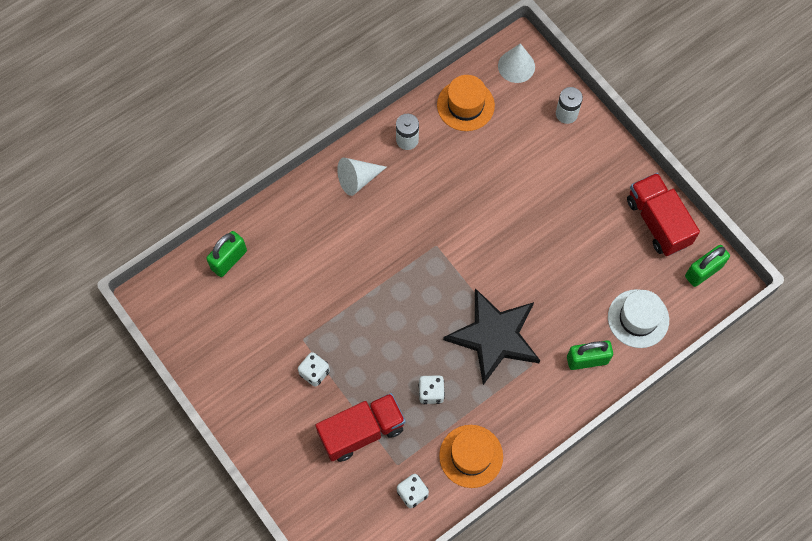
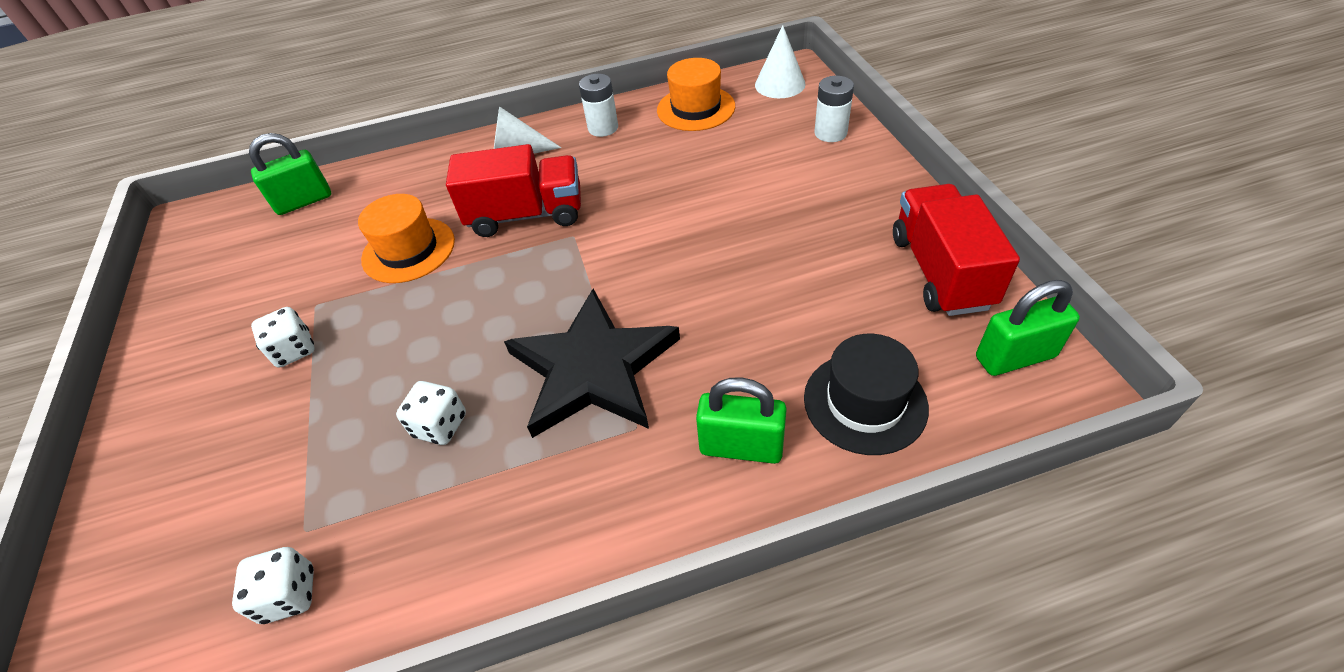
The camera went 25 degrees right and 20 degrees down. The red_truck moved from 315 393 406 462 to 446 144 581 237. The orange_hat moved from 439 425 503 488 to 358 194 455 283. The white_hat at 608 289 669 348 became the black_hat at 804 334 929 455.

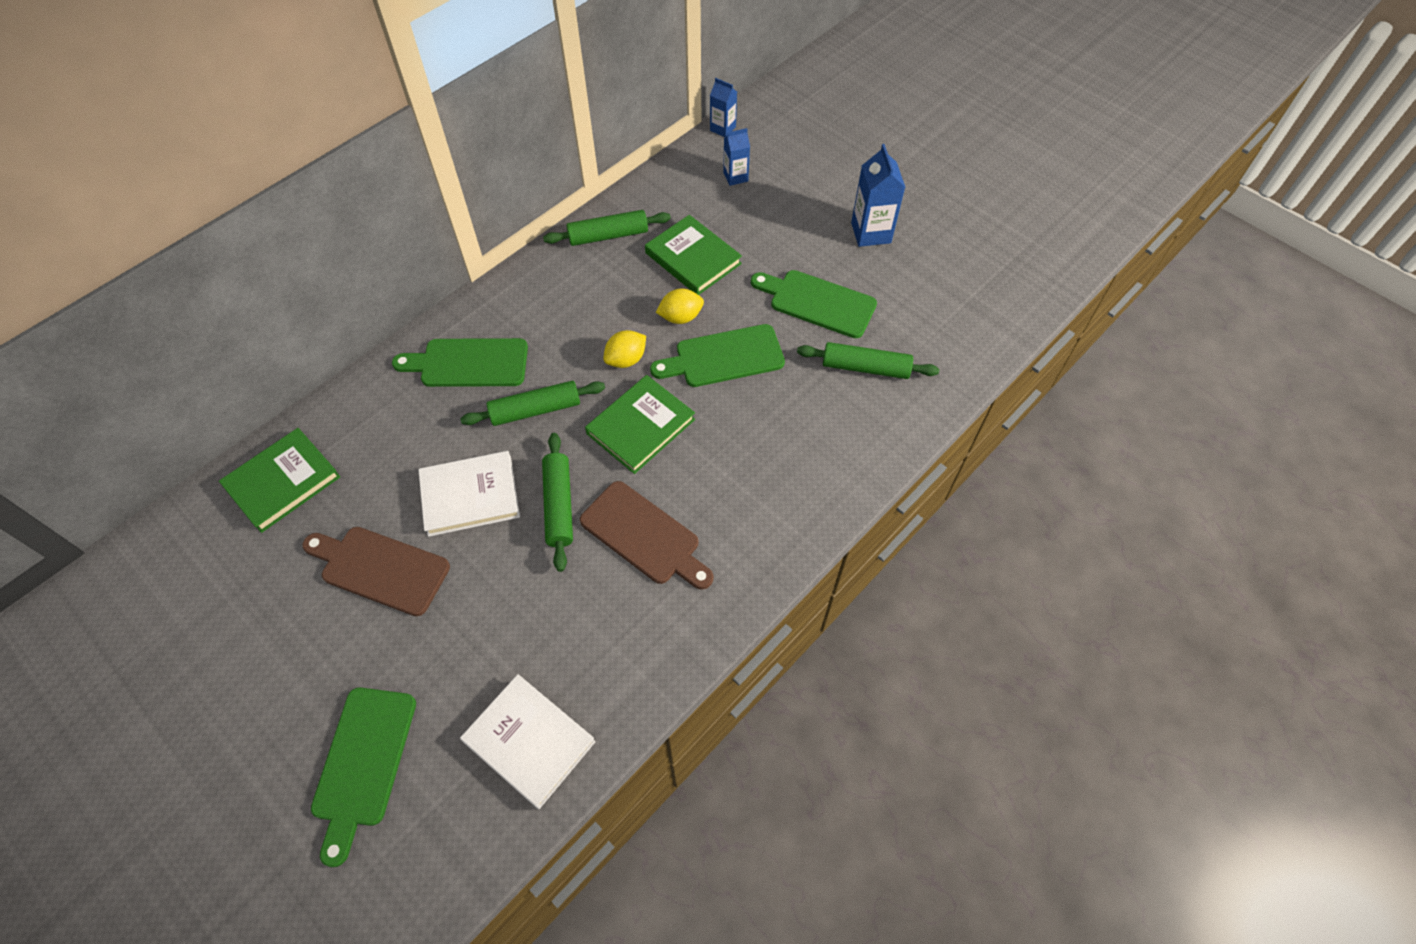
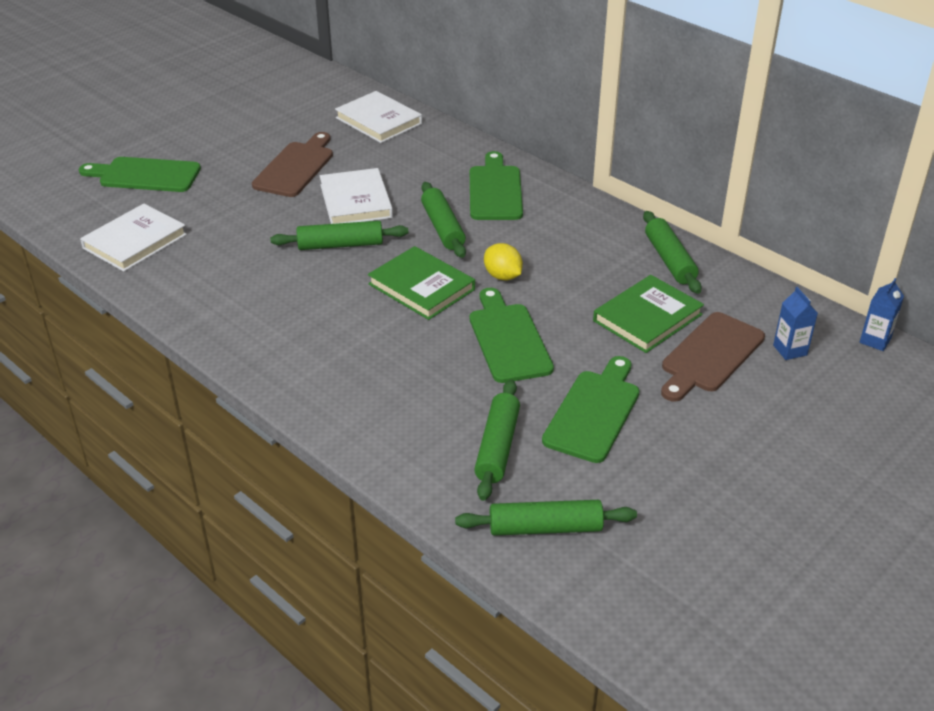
The camera went 90 degrees right and 20 degrees down. The yellow_lemon at 656 288 704 324 disappeared. The blue_carton at 851 144 905 247 disappeared. The green_rolling_pin at 455 500 637 536 appeared. The brown_cutting_board moved from 580 481 713 590 to 661 312 765 402. The green_book at 219 428 340 533 became the white_book at 335 91 422 143.

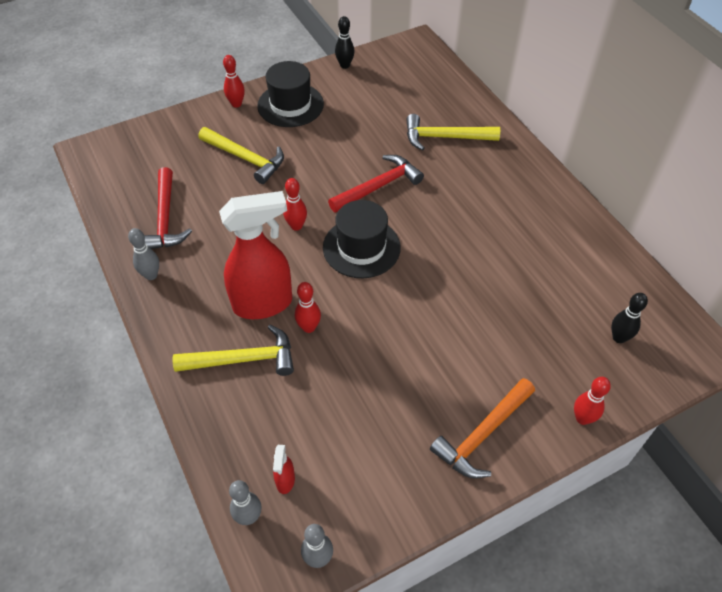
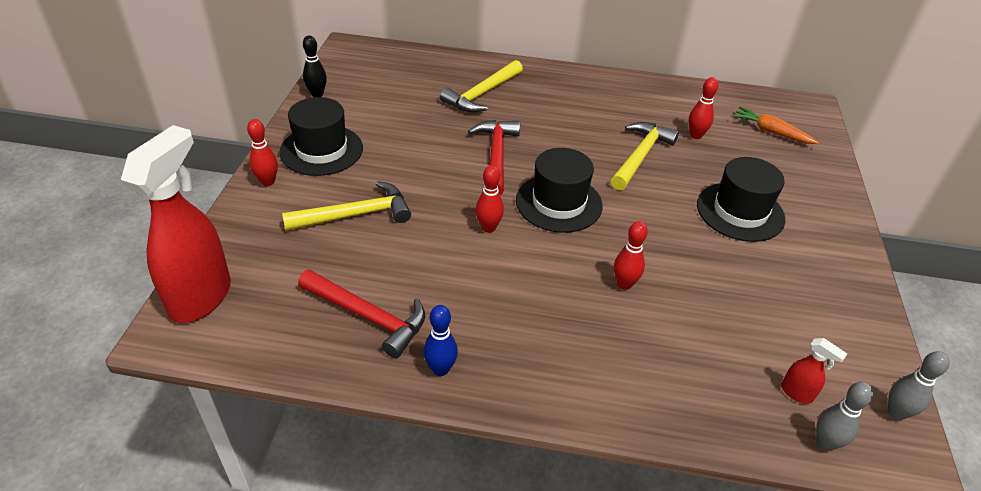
The camera went 55 degrees left and 10 degrees down. The orange_hammer at 430 378 535 479 disappeared. The black_hat at 697 157 785 242 appeared. The yellow_hammer moved from 173 325 294 376 to 611 122 679 190. The red_spray_bottle moved from 219 191 292 319 to 121 125 231 323. The red_bowling_pin moved from 574 377 611 425 to 688 77 718 139. The black_bowling_pin at 611 293 648 343 was replaced by the orange_carrot at 733 107 819 144. The grey_bowling_pin at 128 228 159 280 became the blue_bowling_pin at 423 305 458 376.

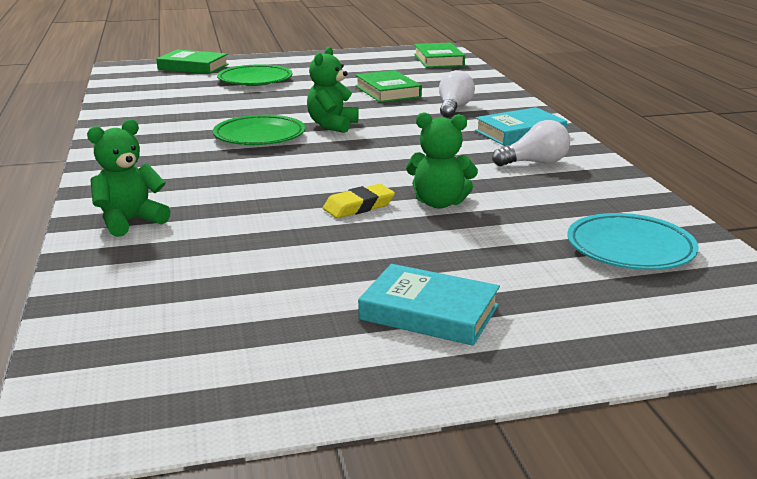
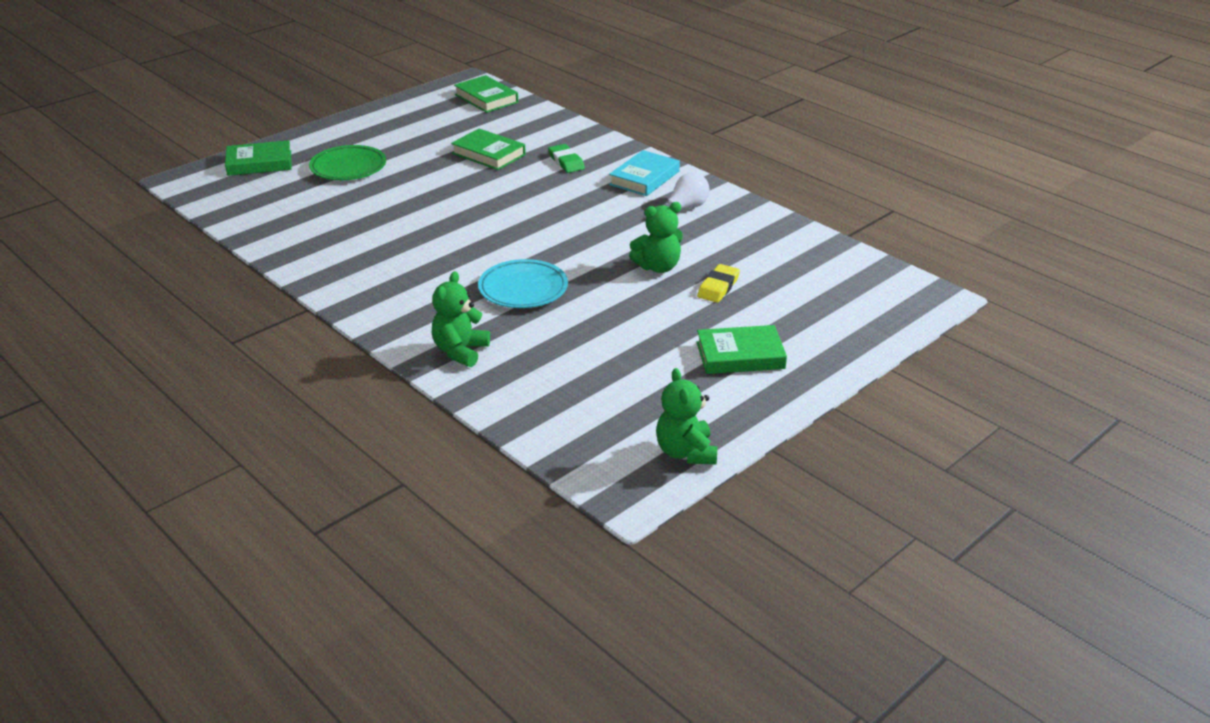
The camera went 30 degrees left and 10 degrees up. The green_plate at 213 115 305 145 disappeared. The green_teddy_bear moved from 307 47 359 133 to 656 368 717 465. The yellow_eraser moved from 323 184 395 218 to 697 264 740 303. The turquoise_plate moved from 567 213 699 270 to 478 259 568 308. The white_light_bulb at 439 70 475 118 was replaced by the green_eraser at 548 144 585 173. The turquoise_book at 358 264 500 346 became the green_book at 697 325 787 374.

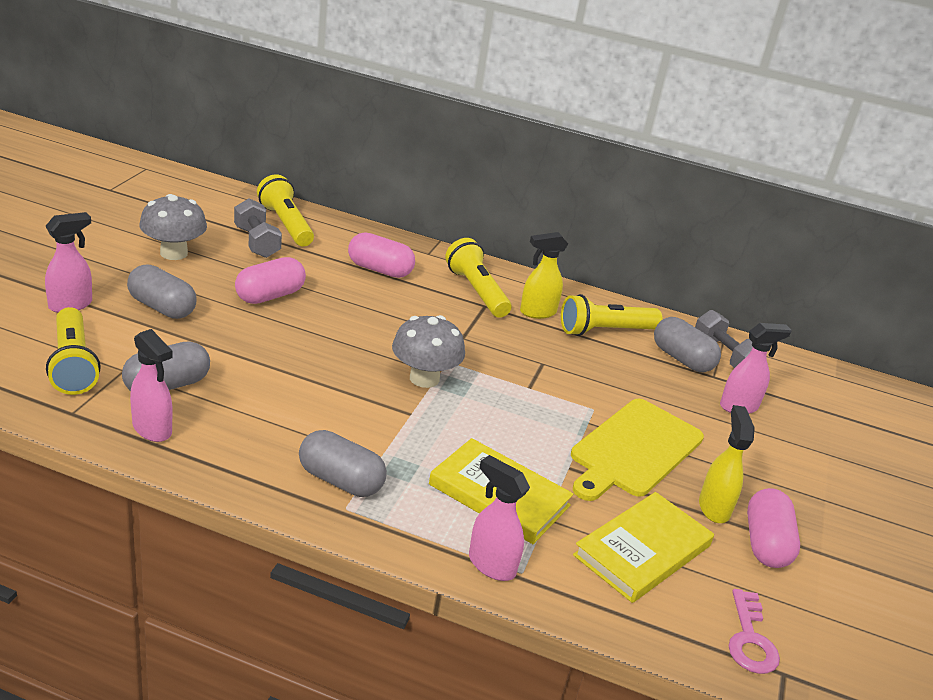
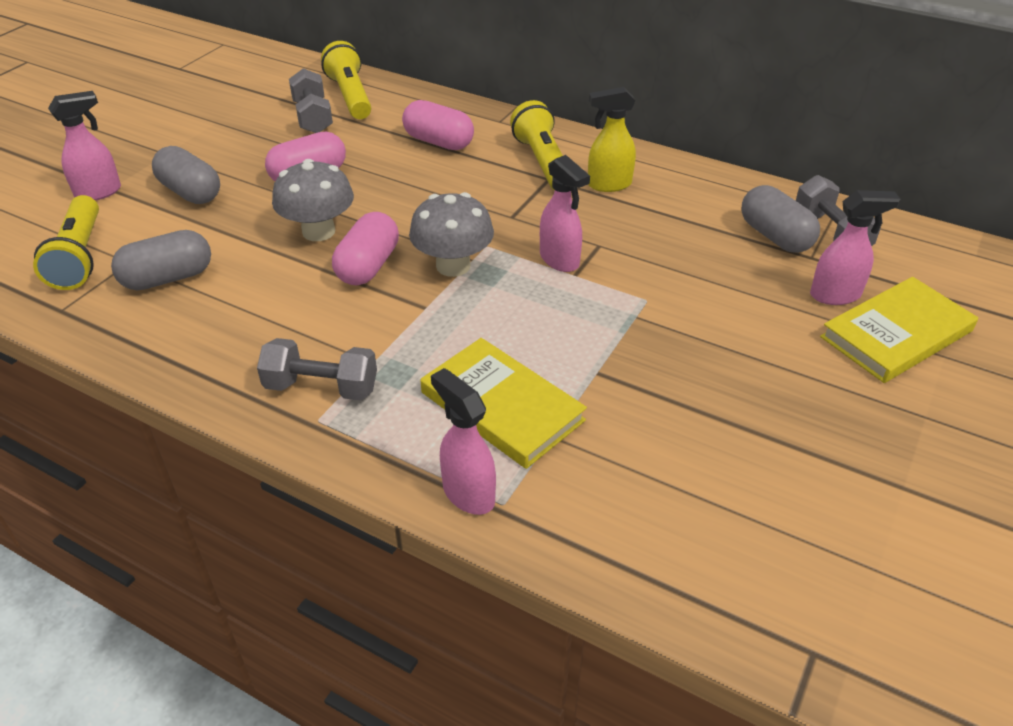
The camera went 15 degrees right and 10 degrees up. The yellow_flashlight at 561 294 662 336 disappeared. The yellow_cutting_board at 571 399 704 501 disappeared. The yellow_spray_bottle at 699 405 755 523 disappeared. The pink_key at 729 589 780 674 disappeared. The pink_spray_bottle moved from 130 329 173 442 to 540 155 590 272. The grey_mushroom moved from 139 194 207 260 to 272 159 354 241. The yellow_book moved from 573 492 714 603 to 820 277 978 383. The pink_capsule moved from 747 488 800 568 to 332 212 399 285. The grey_capsule at 299 430 387 497 was replaced by the grey_dumbbell at 257 338 377 401.

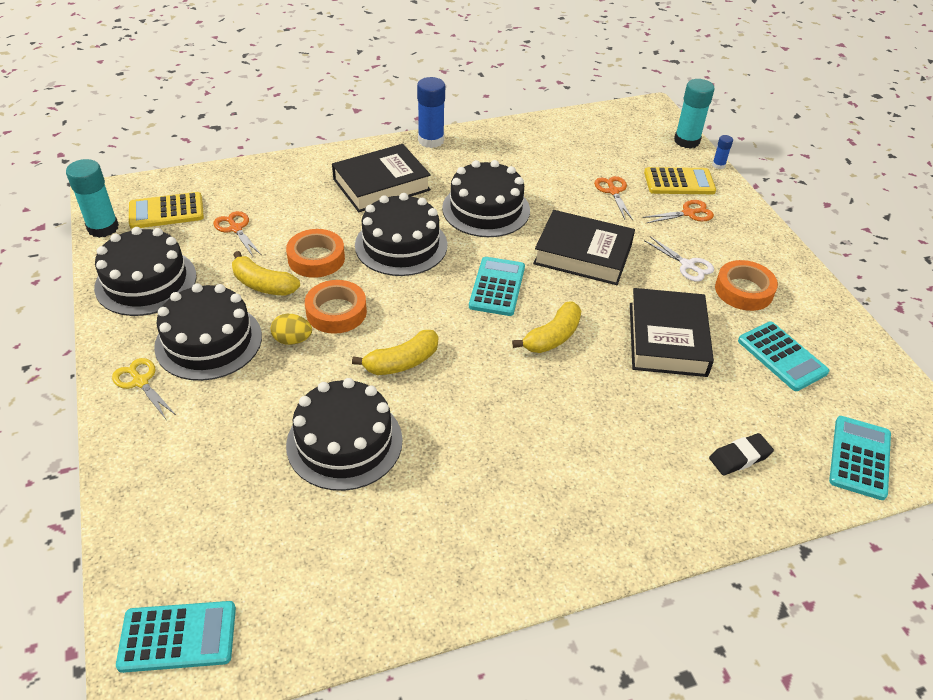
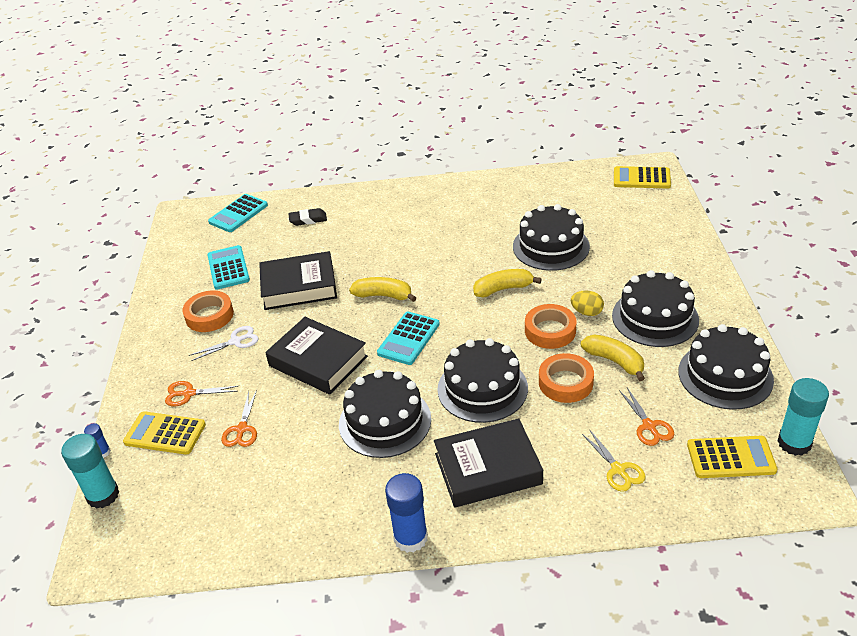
The camera went 160 degrees left and 5 degrees down. The yellow_scissors moved from 112 358 176 419 to 582 429 646 492. The turquoise_calculator at 116 601 236 673 became the yellow_calculator at 614 166 671 188. The yellow_banana at 512 301 581 353 turned 45 degrees clockwise. The black_book at 630 288 714 377 turned 60 degrees clockwise. The white_scissors at 644 236 714 282 turned 90 degrees clockwise.

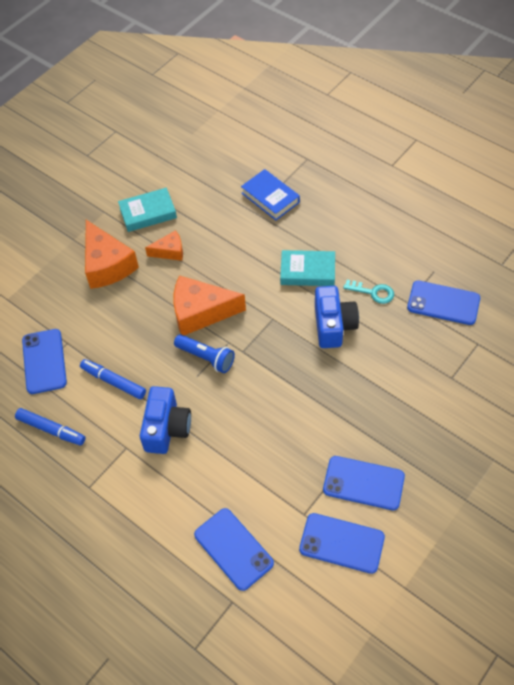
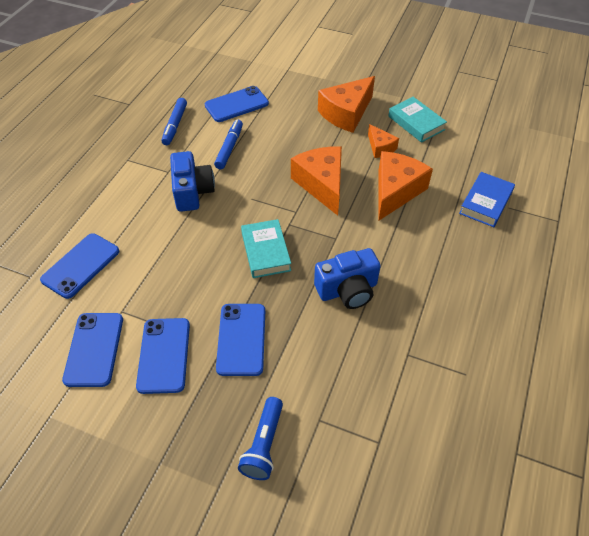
The camera went 70 degrees right and 5 degrees down. The turquoise_key at 343 280 394 304 disappeared. The orange_cheese at 378 151 433 221 appeared. The blue_flashlight moved from 174 334 235 373 to 238 397 283 480. The turquoise_book moved from 280 250 335 286 to 241 219 291 278. The blue_phone moved from 407 280 480 325 to 216 304 265 376. The blue_camera at 140 386 191 454 turned 90 degrees counterclockwise.

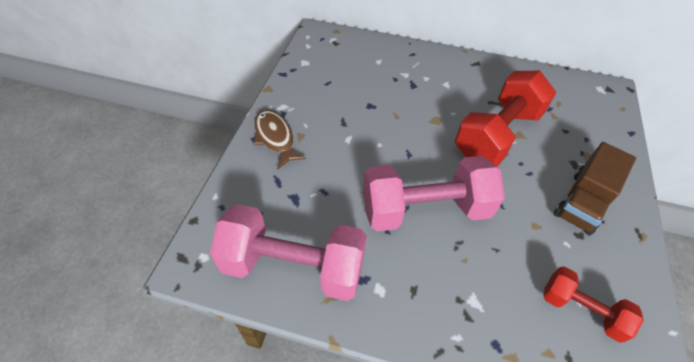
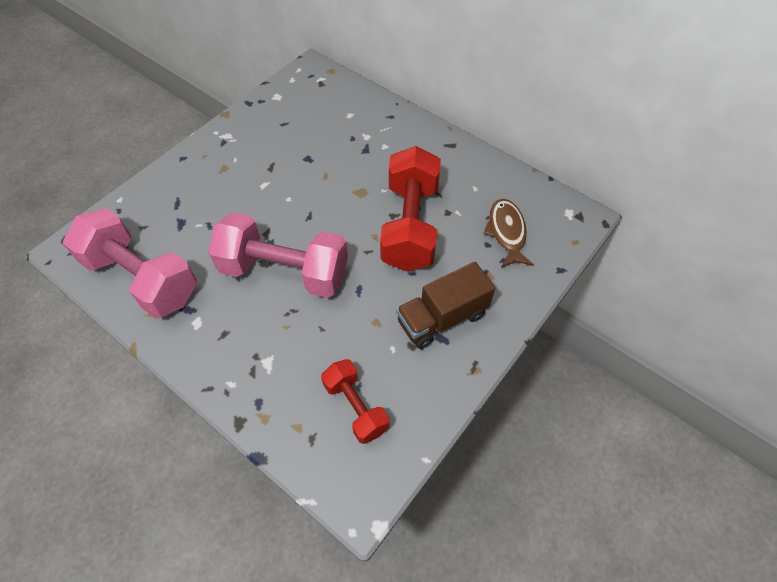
The camera went 25 degrees right and 5 degrees up. The brown_fish moved from 253 110 306 170 to 484 199 534 268. The red_dumbbell at 455 71 557 166 turned 60 degrees counterclockwise.

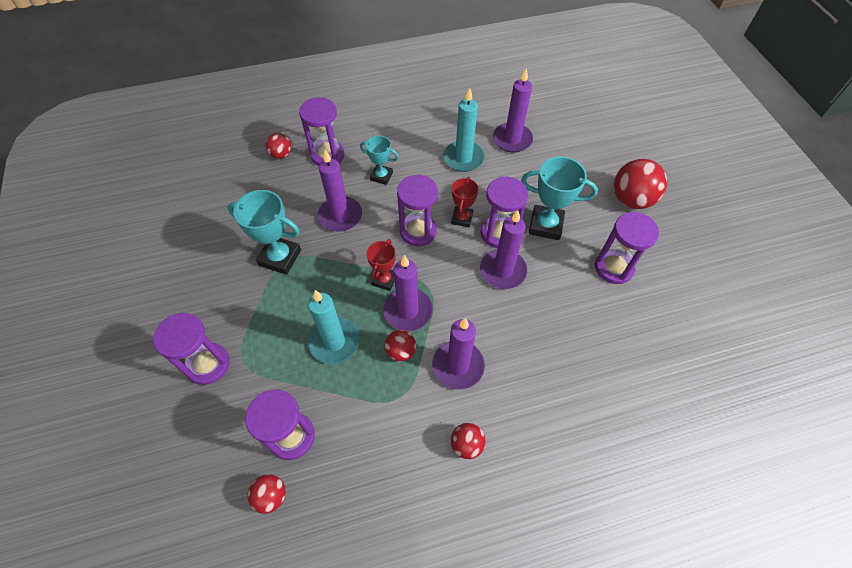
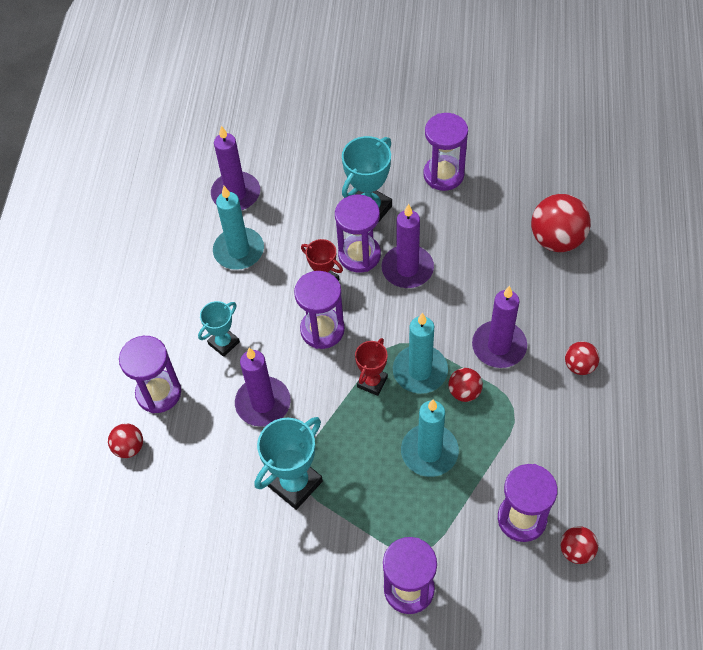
The camera went 65 degrees left and 0 degrees up. The red_ball moved from 614 159 667 209 to 531 194 591 252. The purple_candle at 383 255 433 331 became the turquoise_candle at 393 313 448 394. The red_trophy at 367 239 396 291 turned 75 degrees clockwise.

